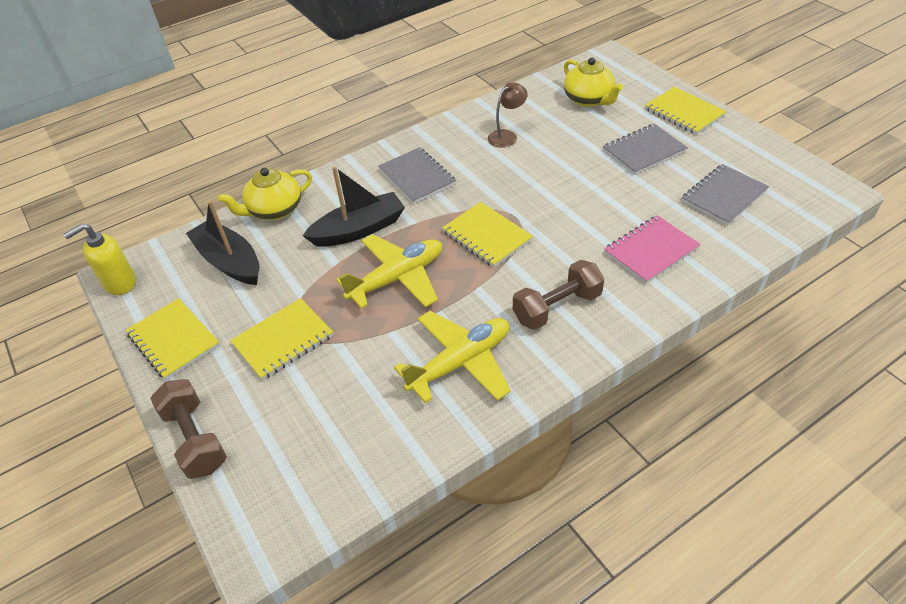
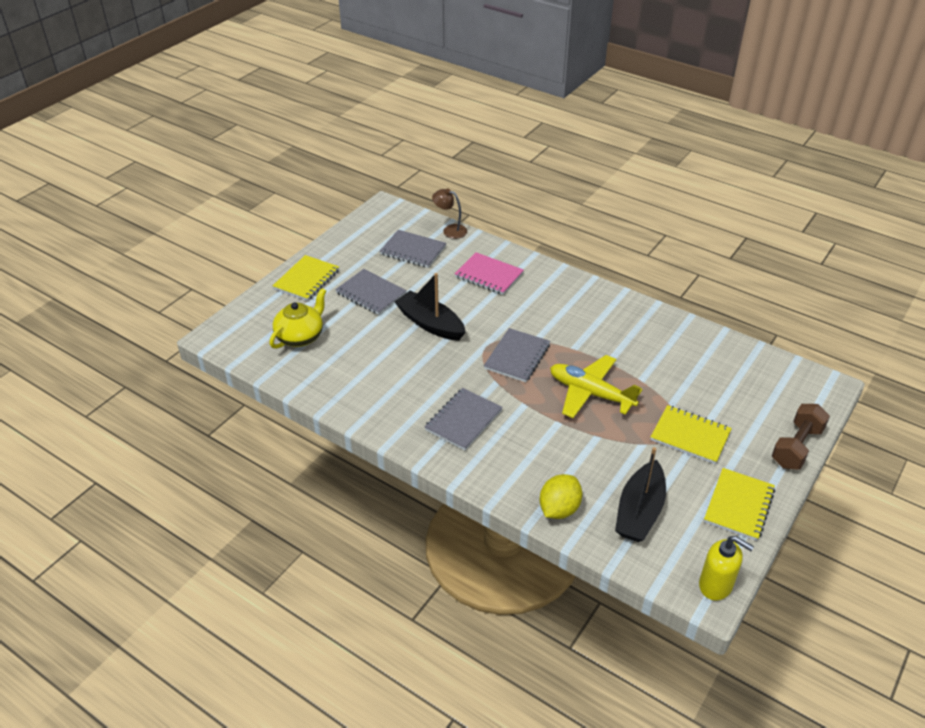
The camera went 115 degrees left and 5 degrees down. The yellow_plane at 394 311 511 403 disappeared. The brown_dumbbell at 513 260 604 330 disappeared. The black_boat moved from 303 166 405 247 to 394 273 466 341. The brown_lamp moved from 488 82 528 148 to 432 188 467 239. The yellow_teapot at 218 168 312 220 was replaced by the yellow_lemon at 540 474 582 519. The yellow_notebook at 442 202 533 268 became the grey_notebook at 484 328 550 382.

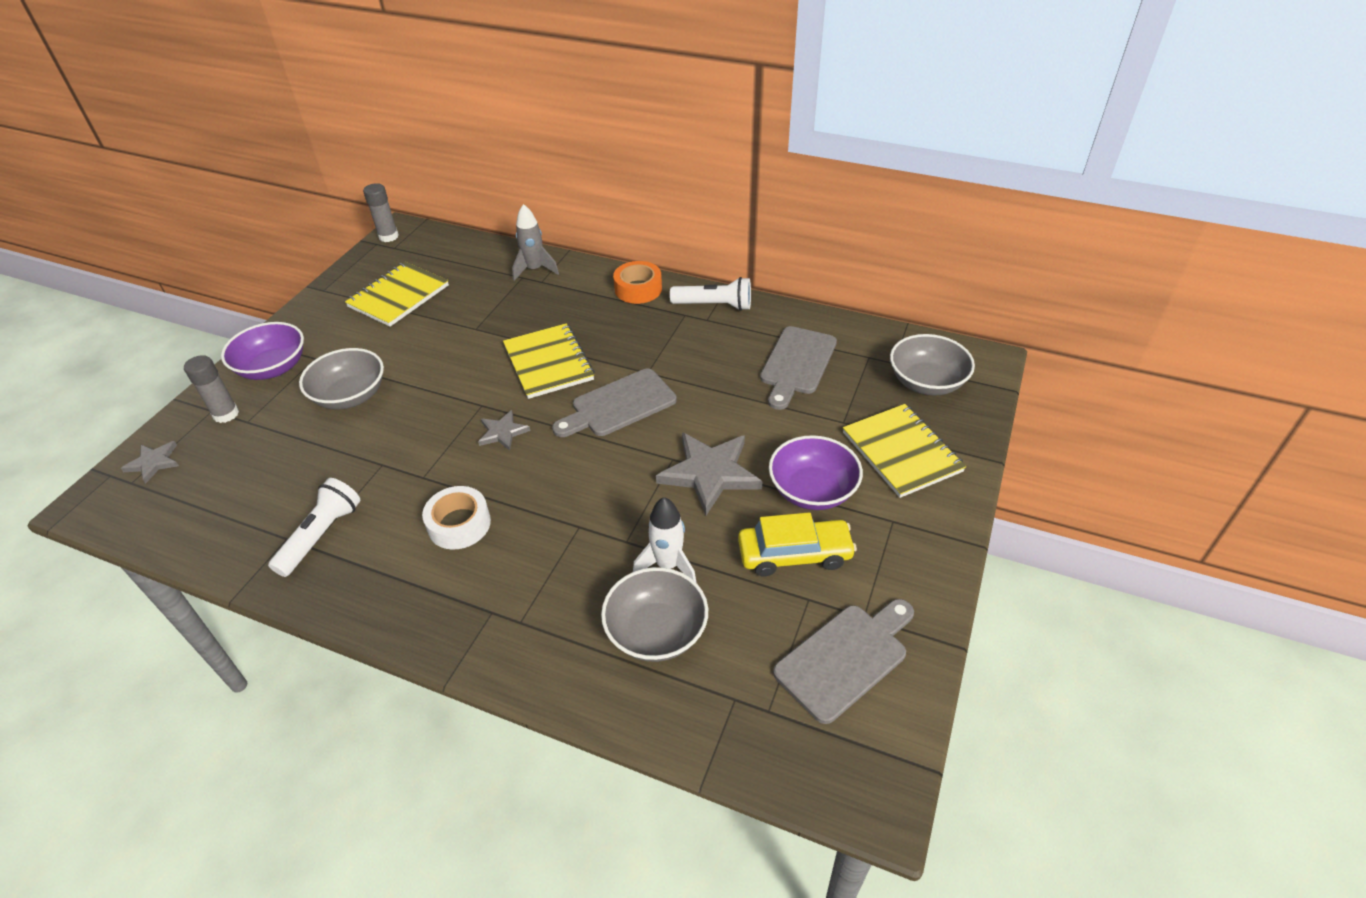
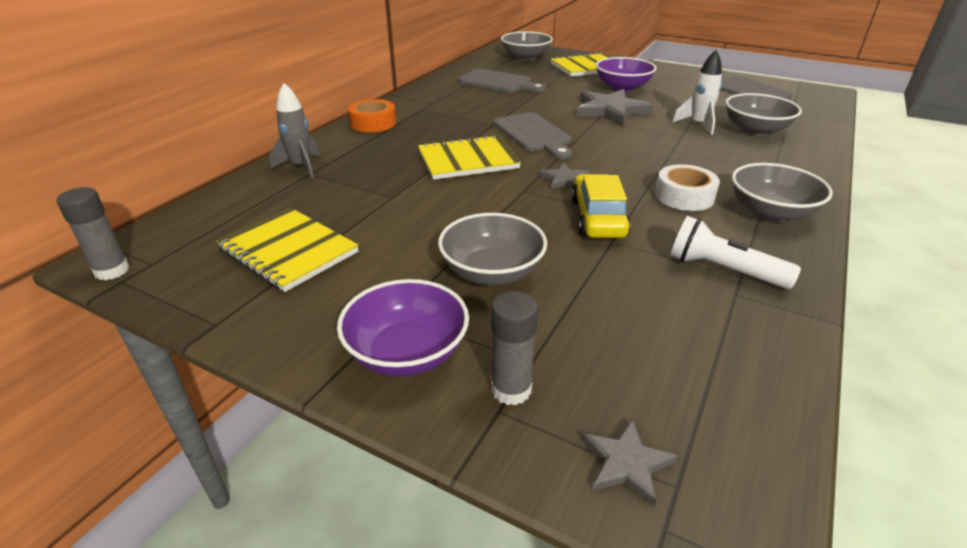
The camera went 85 degrees left and 10 degrees down. The white_flashlight at 670 277 751 311 disappeared. The grey_bowl at 732 163 833 222 appeared. The yellow_car moved from 738 512 857 576 to 571 174 631 238.

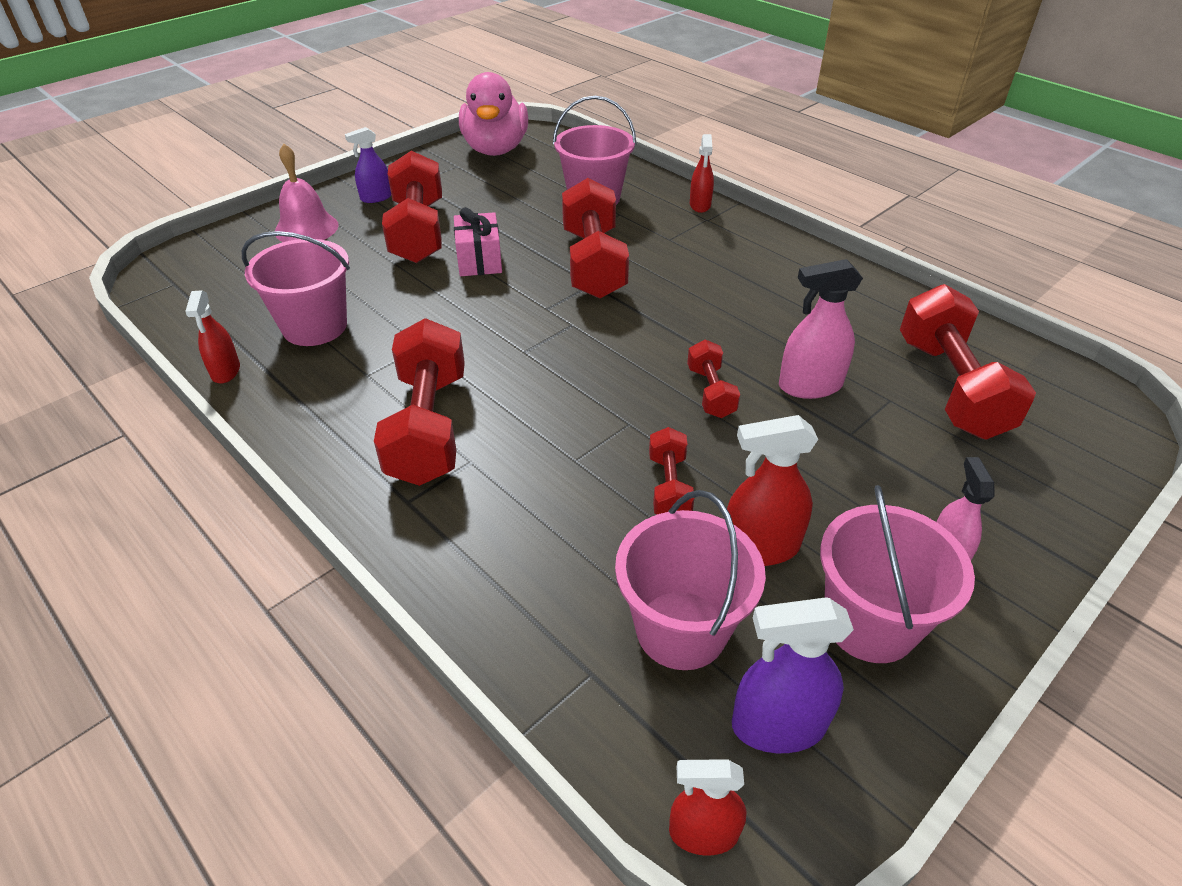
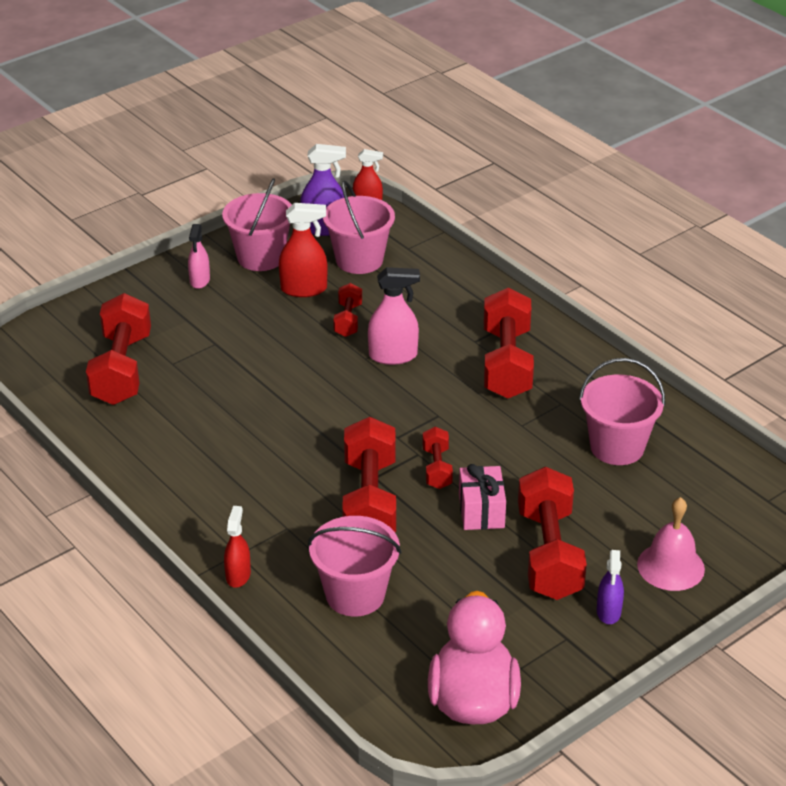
The camera went 175 degrees left and 5 degrees down. The red_spray_bottle at 185 290 240 383 disappeared. The red_dumbbell moved from 687 340 740 418 to 422 427 453 489. The pink_spray_bottle moved from 779 259 863 399 to 368 267 420 365. The purple_spray_bottle at 345 127 391 203 turned 120 degrees clockwise.

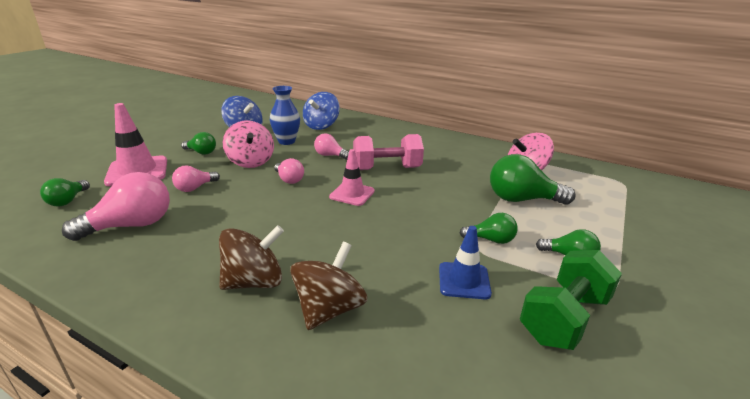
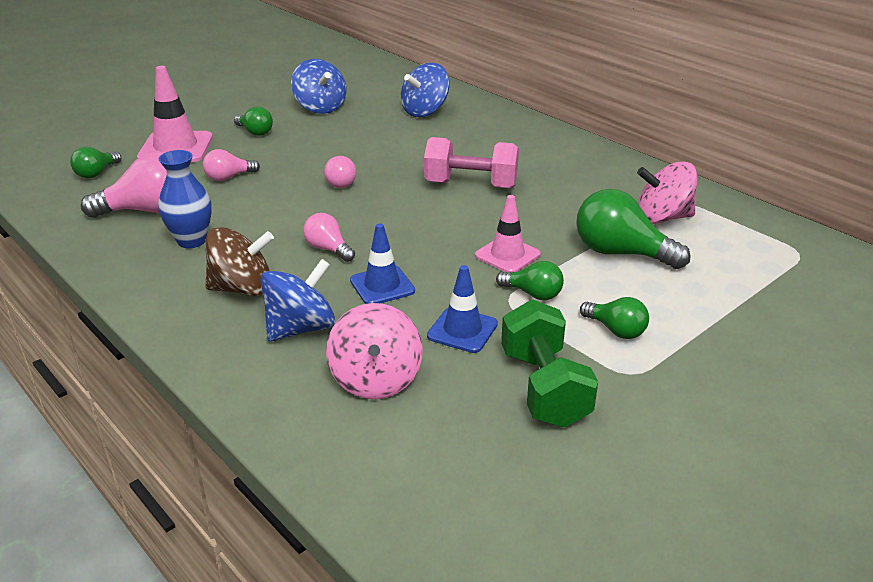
The camera went 20 degrees right and 5 degrees up. The blue_traffic_cone at 350 223 415 304 appeared. The pink_spinning_top moved from 223 121 274 168 to 326 303 423 399. The blue_vase moved from 270 86 300 145 to 158 150 212 248. The pink_light_bulb moved from 314 133 349 160 to 303 213 355 262. The pink_traffic_cone moved from 329 149 375 206 to 475 195 540 273. The brown_spinning_top at 290 242 367 330 became the blue_spinning_top at 260 259 336 341. The green_dumbbell at 520 250 622 350 turned 75 degrees counterclockwise.

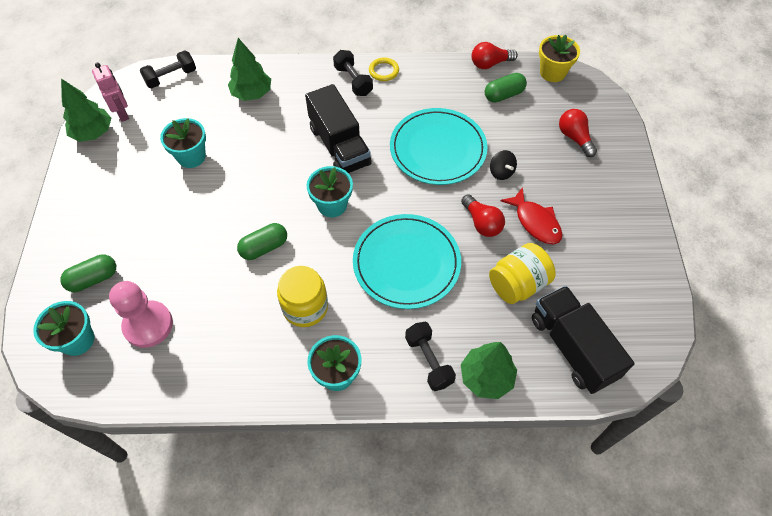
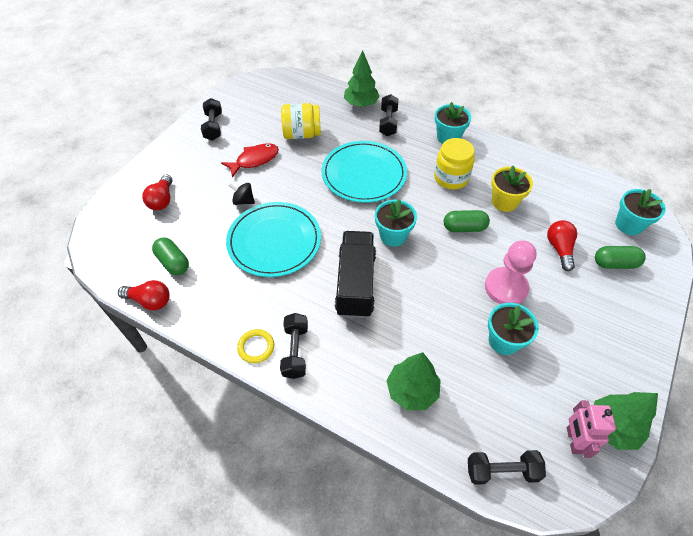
The camera went 150 degrees left and 5 degrees down. The black_truck at 532 286 635 394 disappeared. The black_dumbbell at 201 98 222 141 appeared. The pink_pawn moved from 109 281 173 348 to 485 240 537 304. The red_light_bulb moved from 461 194 505 237 to 547 220 577 271. The yellow_flower_pot moved from 539 35 580 82 to 491 166 533 212. The green_capsule at 485 73 527 102 turned 45 degrees clockwise. The black_spinning_top at 490 150 517 180 turned 75 degrees counterclockwise. The red_fish at 500 187 563 244 turned 60 degrees clockwise.

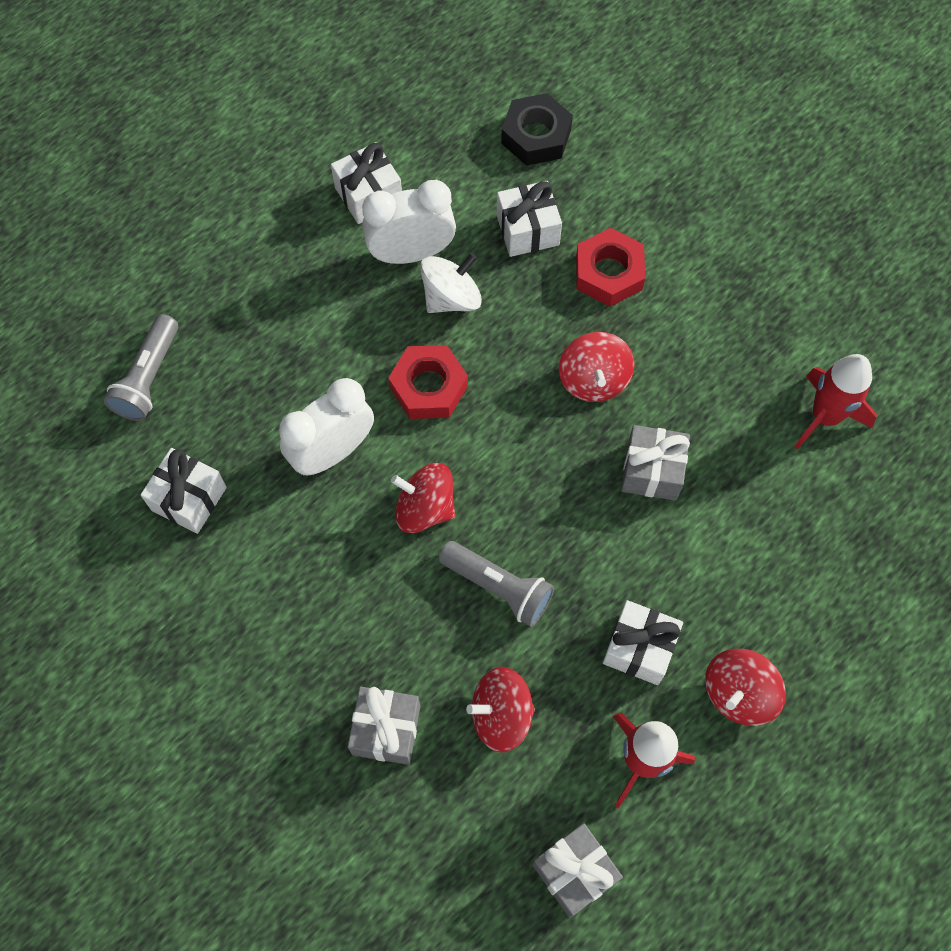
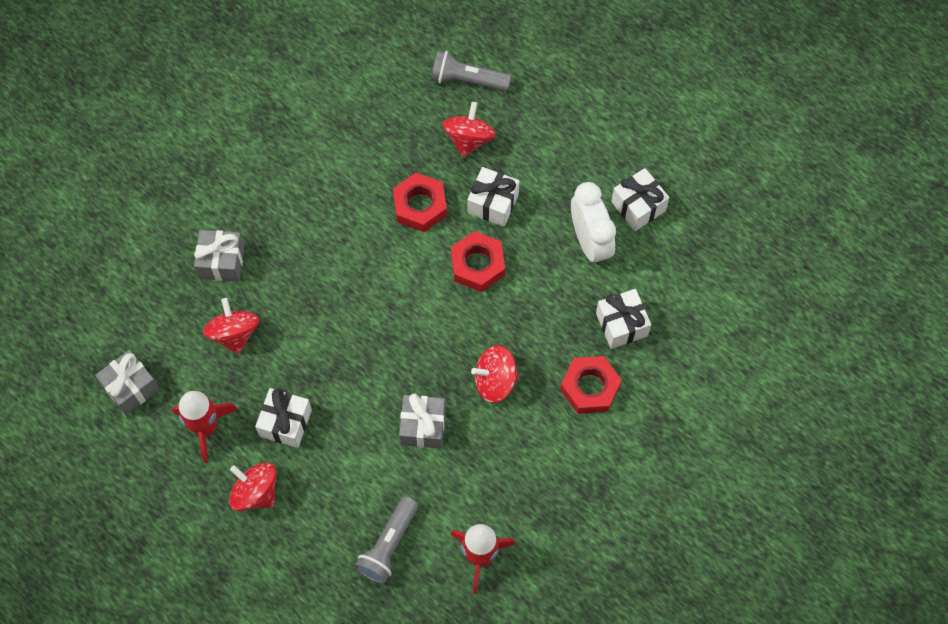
The camera went 85 degrees right and 0 degrees up. The white_spinning_top at 420 253 482 313 disappeared. The black_nut at 501 93 573 166 disappeared. The white_gift moved from 141 448 227 534 to 467 167 520 227. The red_spinning_top moved from 391 463 455 533 to 442 102 496 158. The grey_flashlight moved from 439 541 554 627 to 355 496 418 584. The white_clock at 279 378 374 475 was replaced by the red_nut at 393 173 447 232.

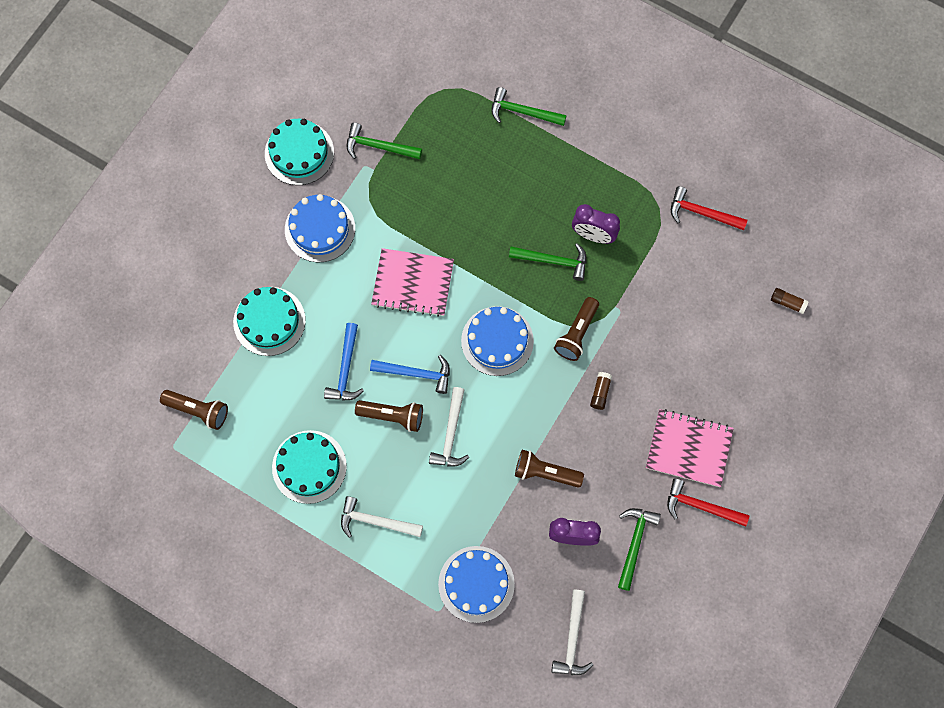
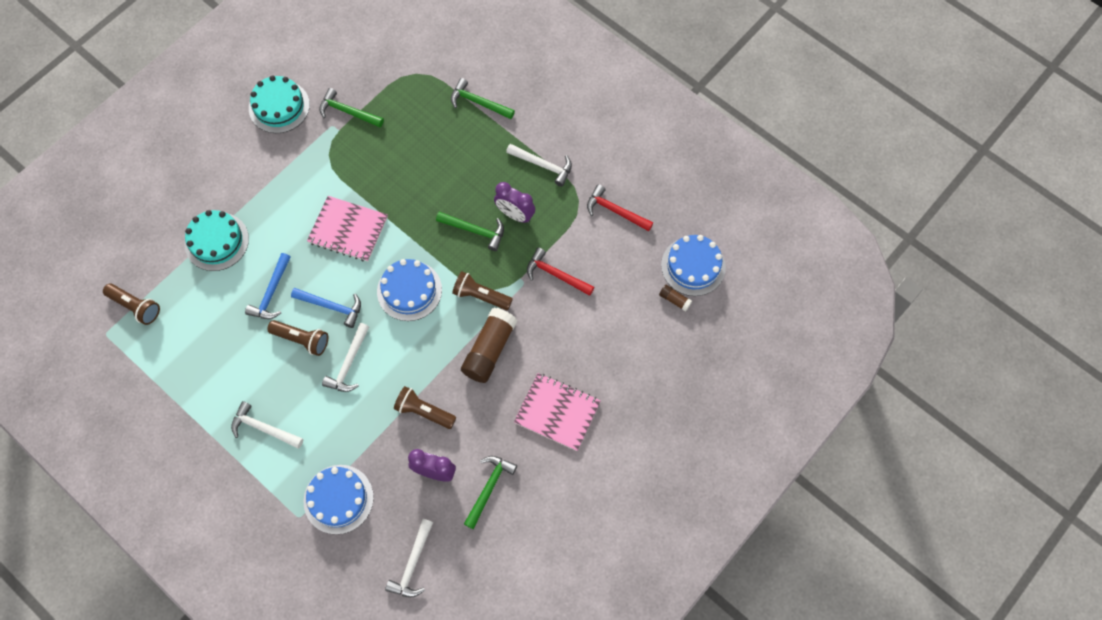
The camera went 10 degrees right and 5 degrees down. The turquoise_cake at 272 430 347 504 disappeared. The white_hammer at 506 144 572 187 appeared. The blue_cake moved from 285 194 355 262 to 661 235 726 296. The red_hammer moved from 667 478 749 527 to 527 247 594 296. The brown_flashlight at 554 297 599 361 turned 75 degrees clockwise. The brown_glue_stick at 590 372 612 410 changed to 2.22 times the size.

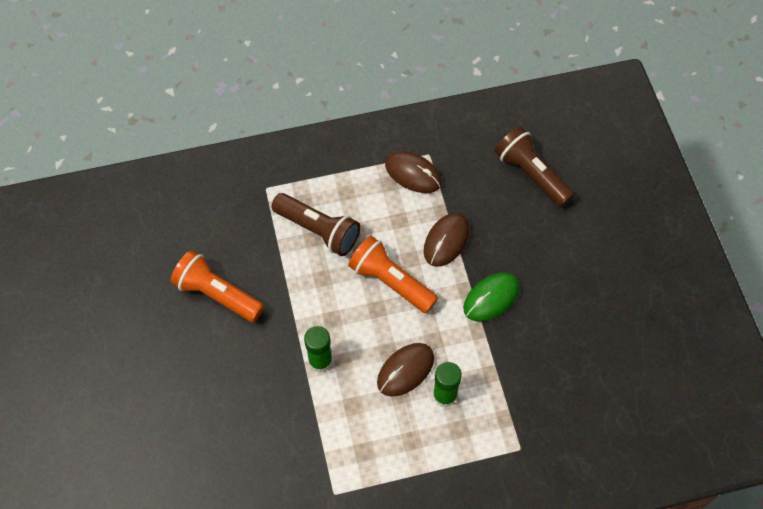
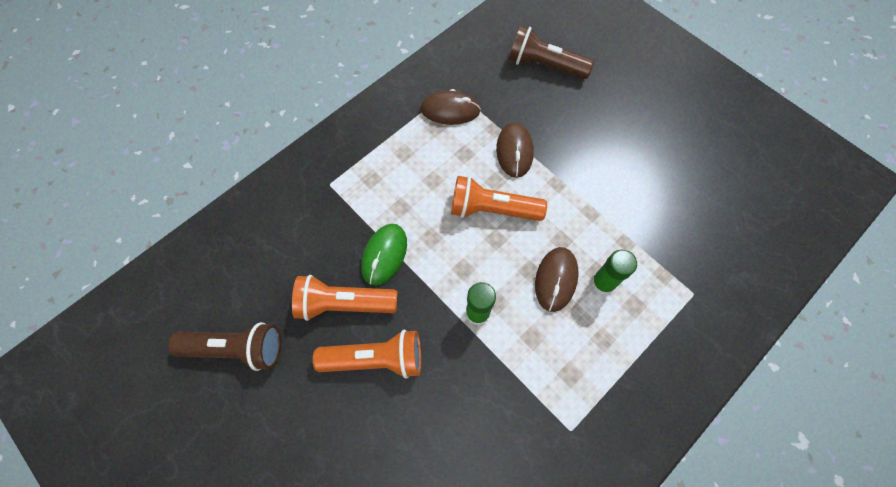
The camera went 30 degrees left and 5 degrees up. The orange_flashlight at 313 330 421 379 appeared. The brown_flashlight moved from 272 193 360 256 to 168 322 281 371. The green_mouse moved from 463 273 519 321 to 361 224 407 286.

